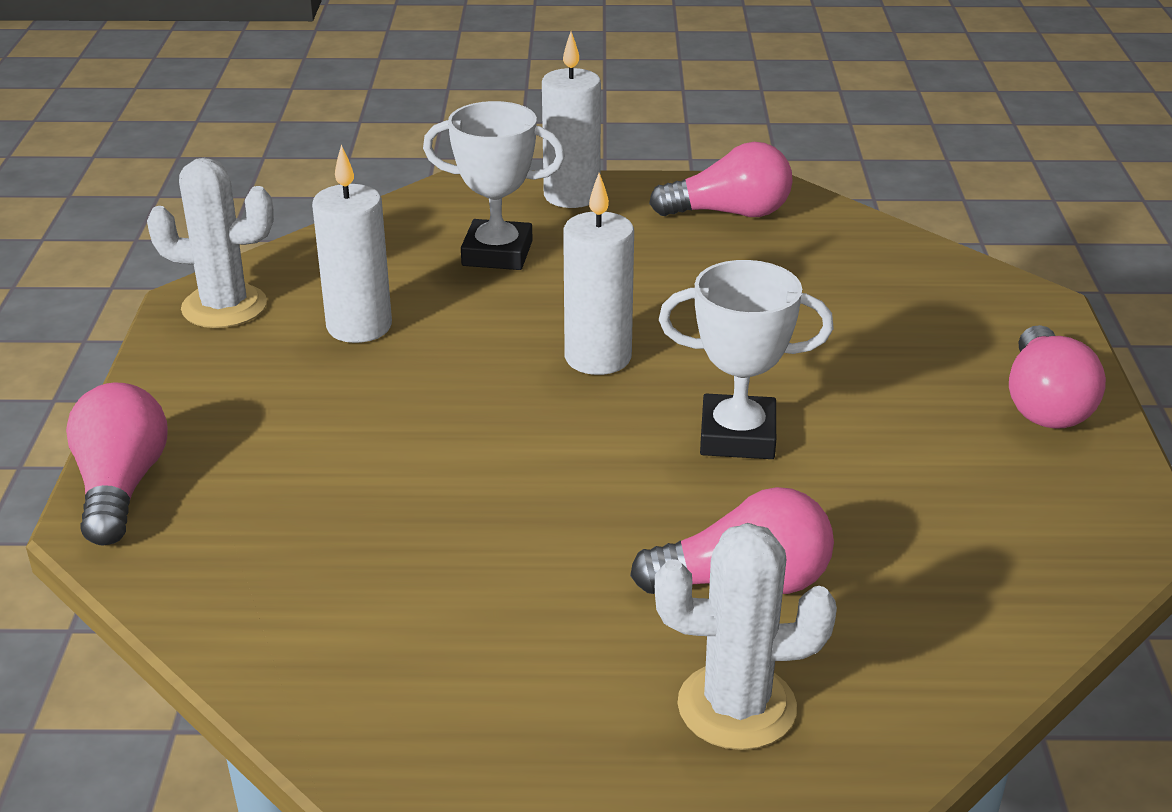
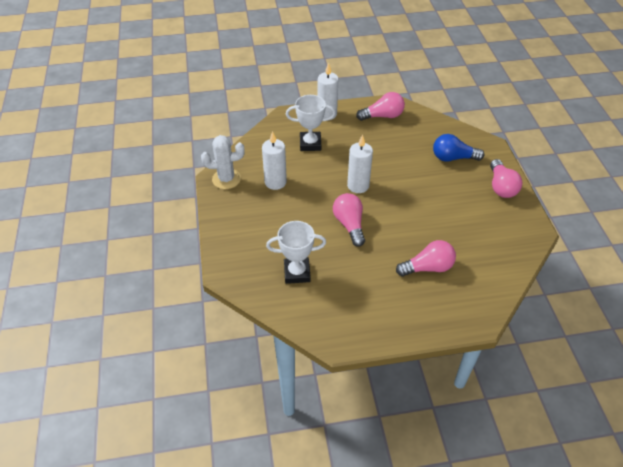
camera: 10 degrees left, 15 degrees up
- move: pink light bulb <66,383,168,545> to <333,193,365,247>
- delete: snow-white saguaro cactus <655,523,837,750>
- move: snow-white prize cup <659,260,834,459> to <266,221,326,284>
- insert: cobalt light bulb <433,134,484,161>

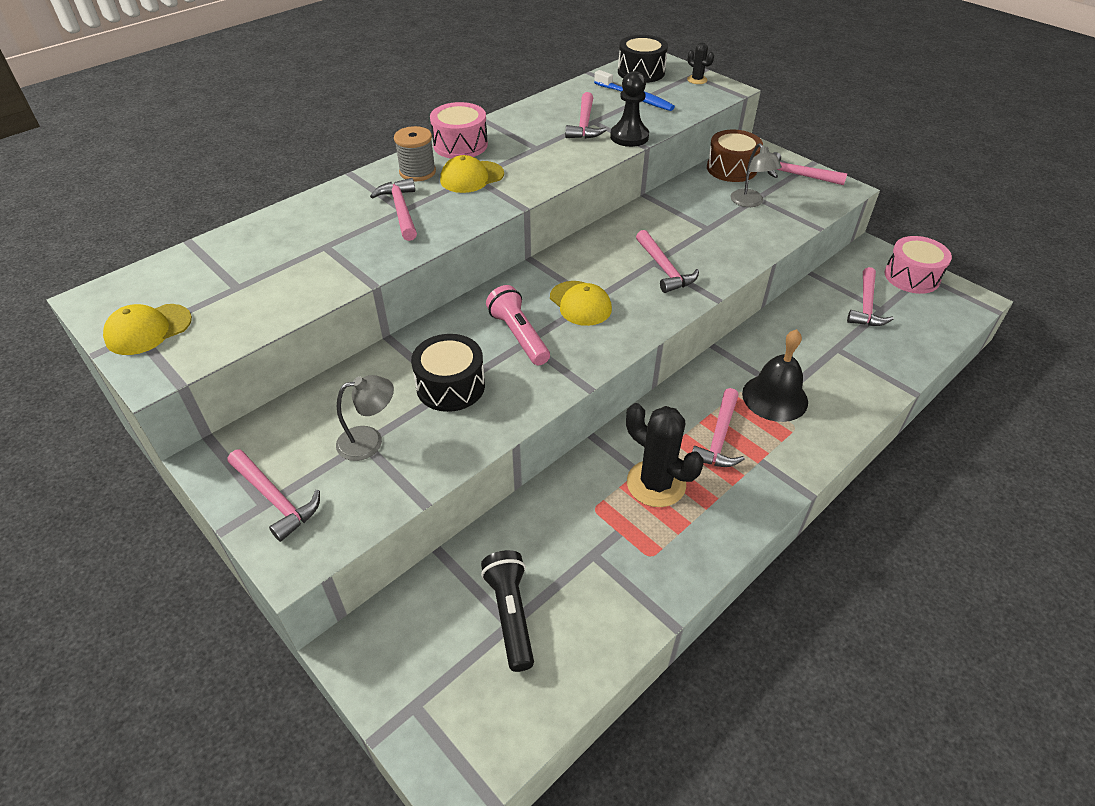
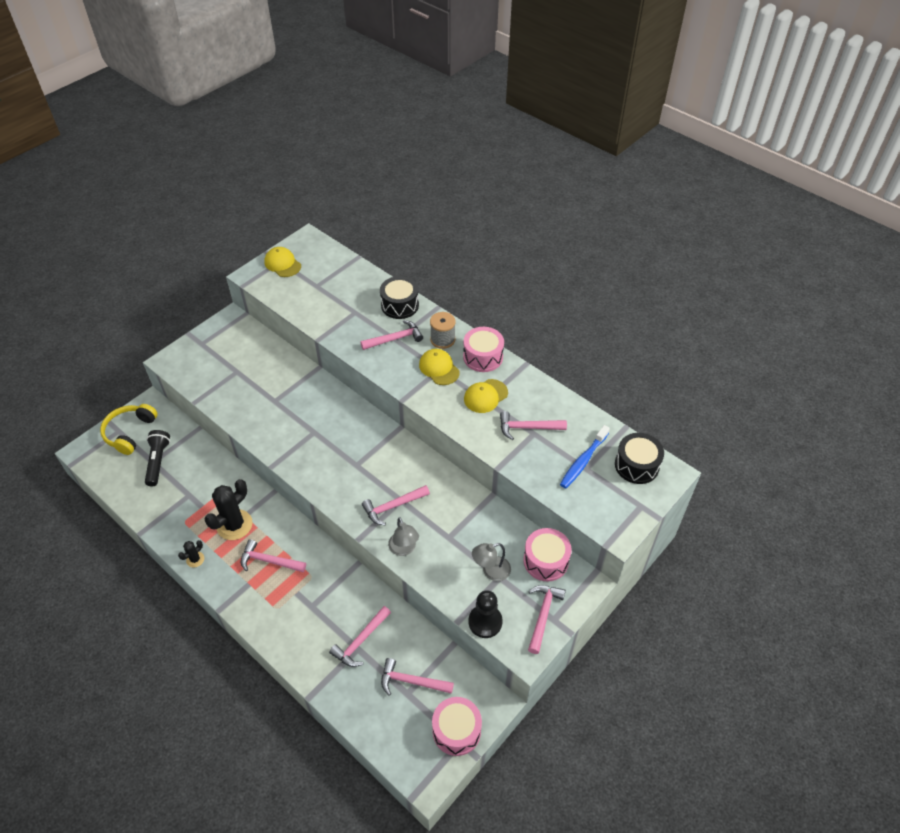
camera: 85 degrees right, 5 degrees up
- move: pink hammer <228,449,320,542> to <329,606,391,667>
- move: gray reading lamp <336,375,394,461> to <388,517,419,556>
- move: black snare drum <411,334,485,412> to <380,276,419,319>
- rotate: black torch <481,550,534,672> = <145,430,170,487> 75 degrees counterclockwise
- delete: pink torch <486,285,550,365>
- move: yellow baseball cap <550,281,612,326> to <464,379,508,413>
- move: black pawn <610,71,649,147> to <468,590,502,638>
- move: black saguaro cactus <687,43,714,84> to <178,540,204,567>
- recolor: brown snare drum <707,130,763,182> to pink snare drum <523,528,572,581>
- delete: black bell <742,329,808,422>
- insert: yellow over-ear headphones <100,404,158,455>

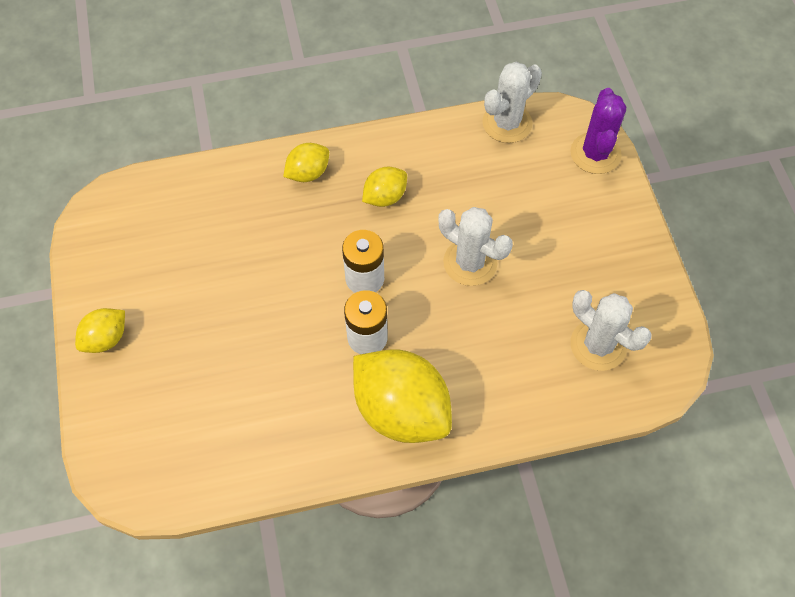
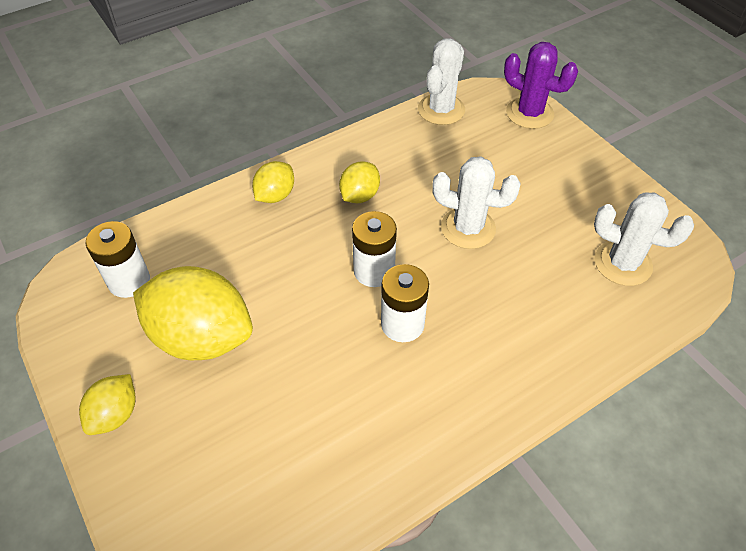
camera: 20 degrees left, 10 degrees down
- move: yellow lemon <353,349,452,443> to <133,266,253,360>
- rotate: purple saguaro cactus <570,88,626,174> = <504,42,578,129> 45 degrees counterclockwise
- insert: snow-white AA battery <85,221,150,298>

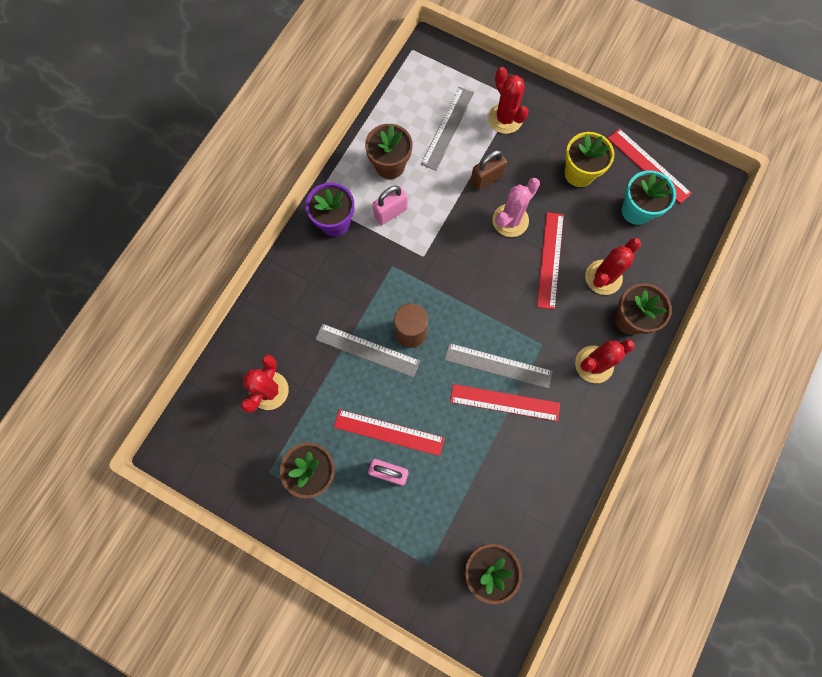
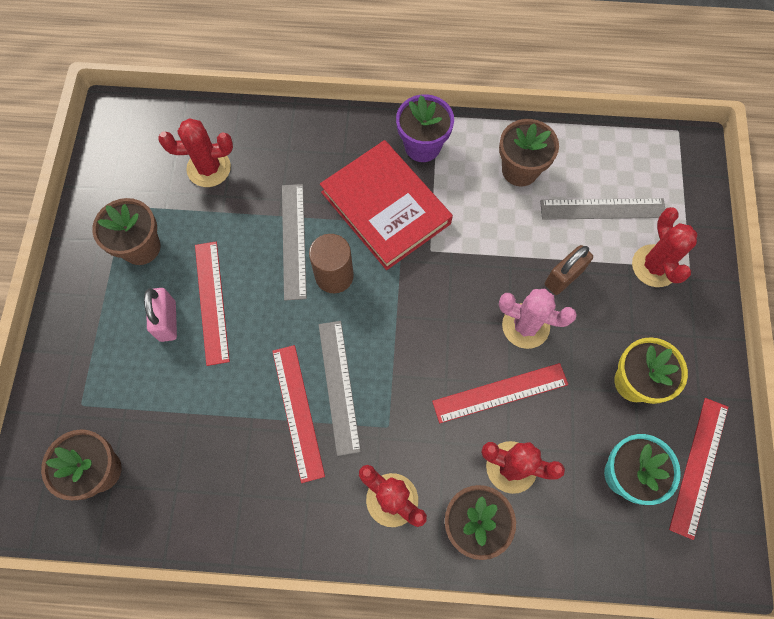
camera: 65 degrees right, 5 degrees down
- delete: pink lock <372,185,407,225>
- rotate: brown lock <471,150,507,191> = <545,245,593,295> 75 degrees counterclockwise
- rotate: red saguaro cactus <488,67,529,134> = <632,207,697,287> 45 degrees counterclockwise
- insert: red hardback <320,140,453,270>

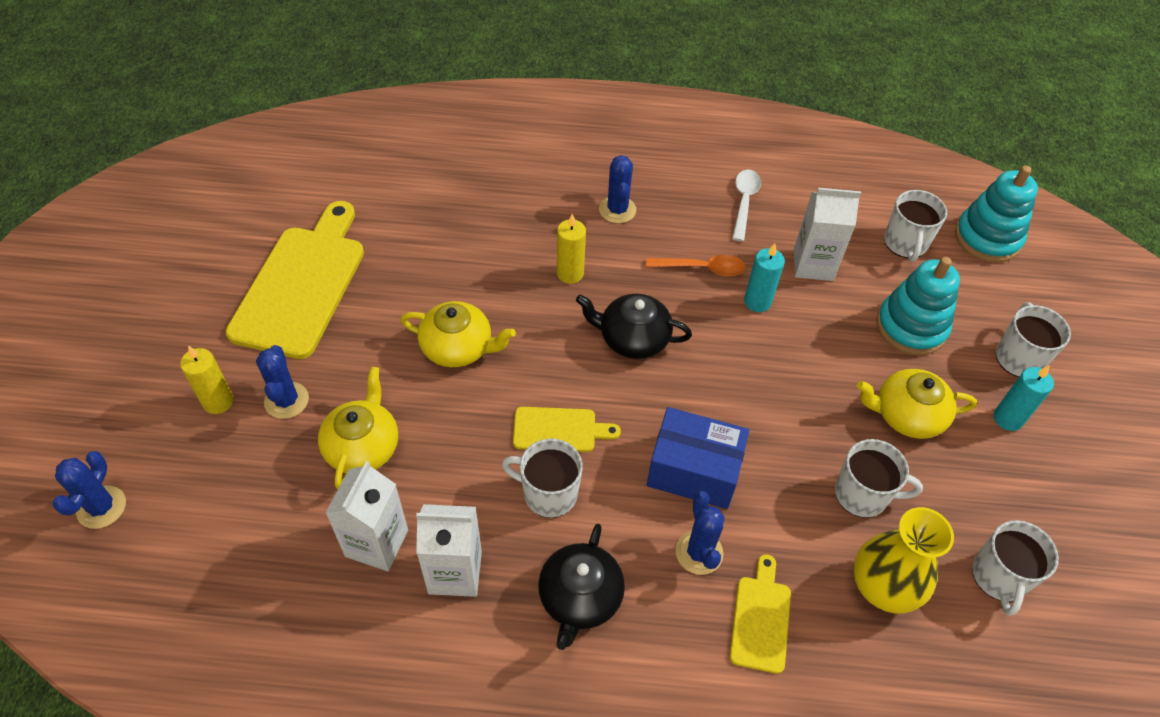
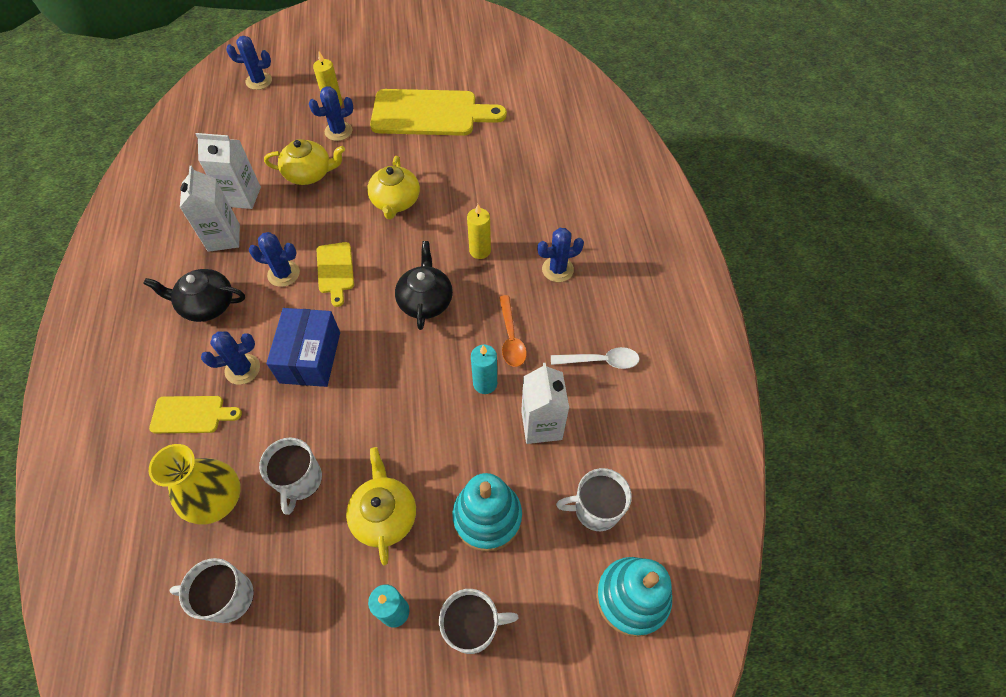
camera: 80 degrees right, 5 degrees up
- replace: snow-white coffee mug <502,438,583,518> to cobalt saguaro cactus <249,232,300,287>

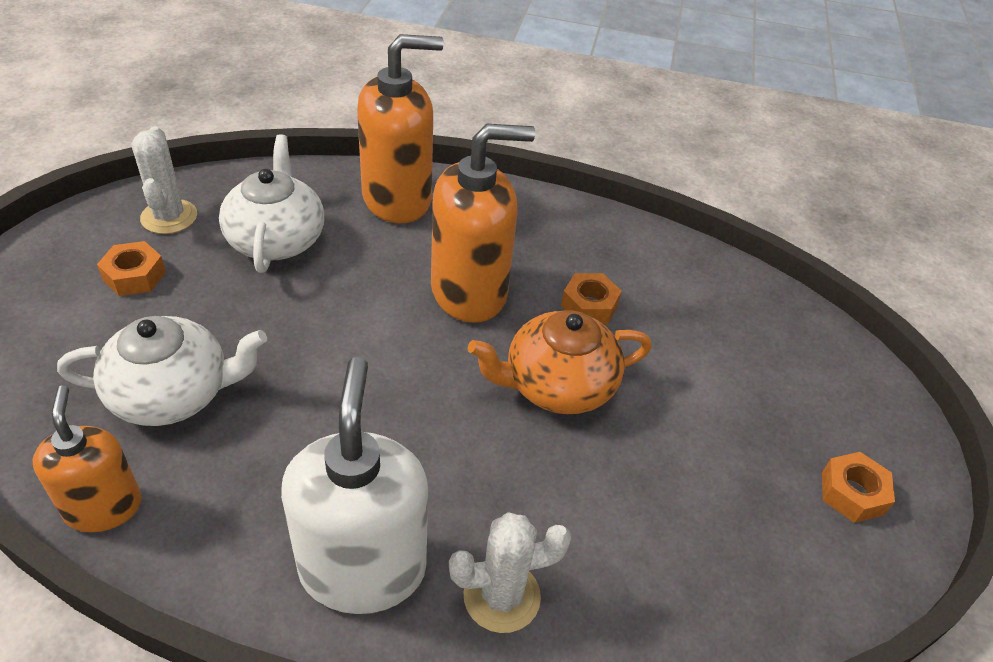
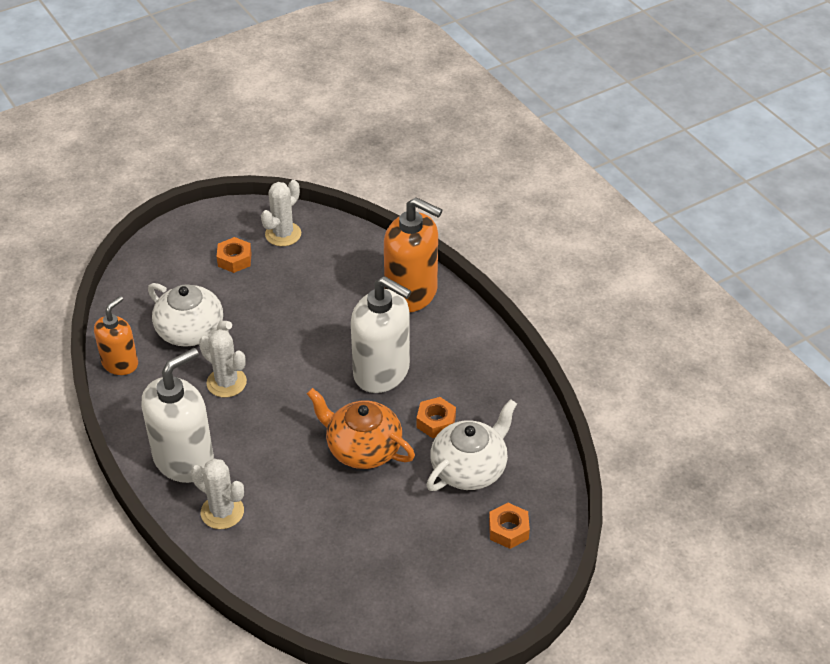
camera: 50 degrees right, 0 degrees up
- move: snow-white china teapot <219,134,324,273> to <426,399,517,491>
- recolor: orange-coloured soap dispenser <431,124,535,323> to snow-white soap dispenser <351,276,412,393>
- move: orange-coloured nut <822,452,895,523> to <489,503,530,549>
- insert: snow-white saguaro cactus <199,329,247,397>

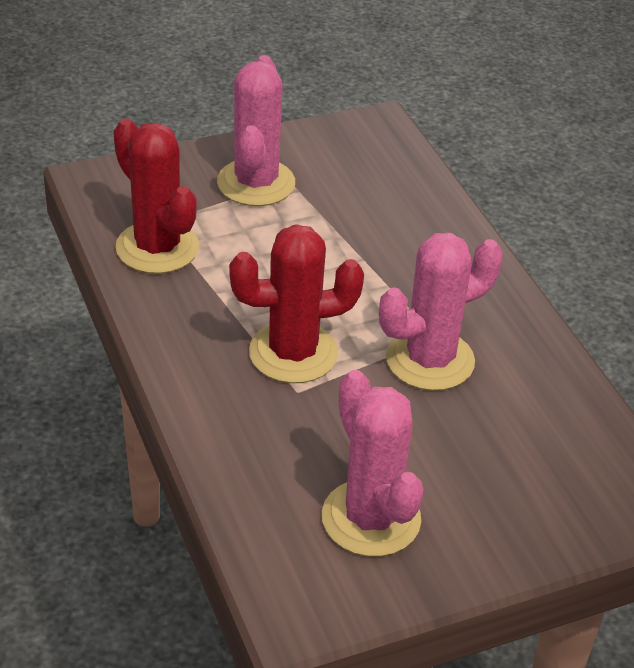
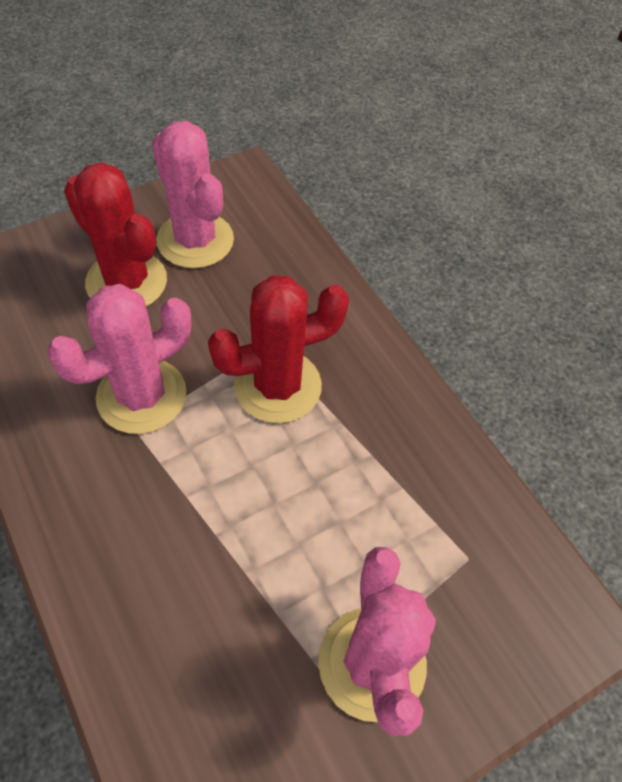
camera: 170 degrees right, 15 degrees up
- move: red saguaro cactus <113,119,199,274> to <64,162,167,307>

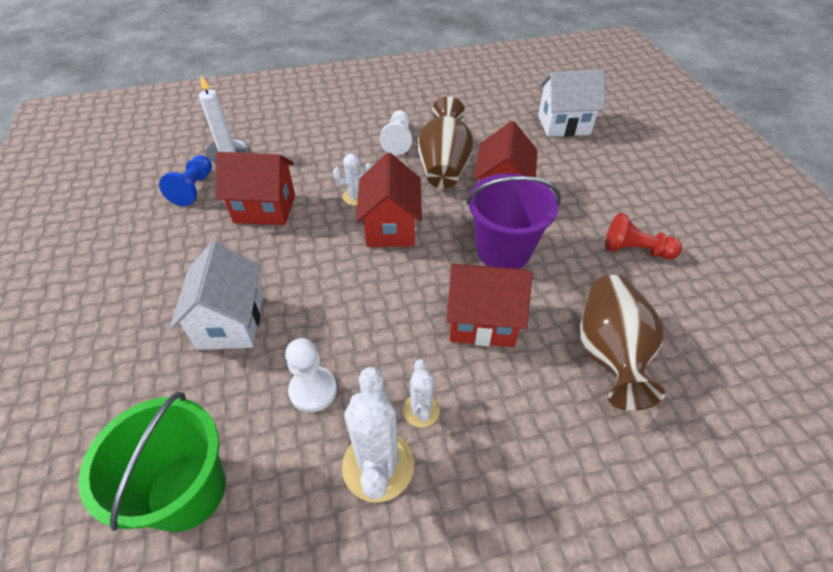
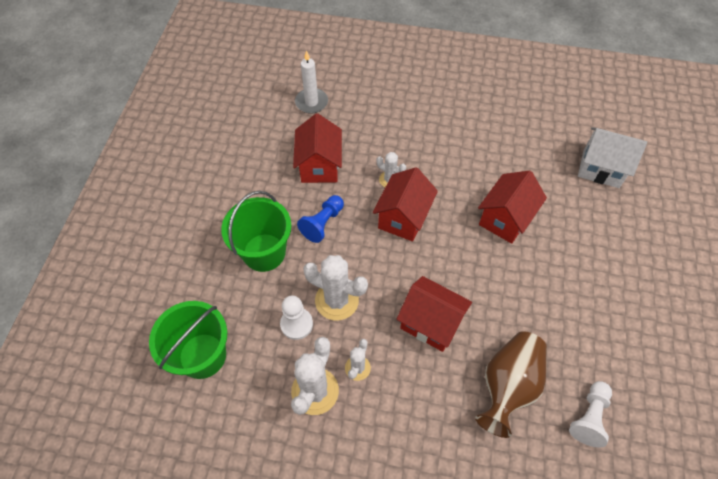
camera: 25 degrees right, 10 degrees up
- move: cobalt pawn <159,155,212,206> to <297,195,344,243>
- replace: snow-white cottage <170,242,262,350> to leaf-green pail <221,191,291,272>
- rotate: red cottage <216,152,295,226> = <293,114,342,183> 60 degrees clockwise
- move: snow-white pawn <380,110,412,155> to <569,381,612,448>
- delete: brown flower vase <418,96,474,188>
- delete: purple pail <466,173,561,269>
- delete: red pawn <605,213,682,259>
- insert: snow-white saguaro cactus <303,255,368,320>

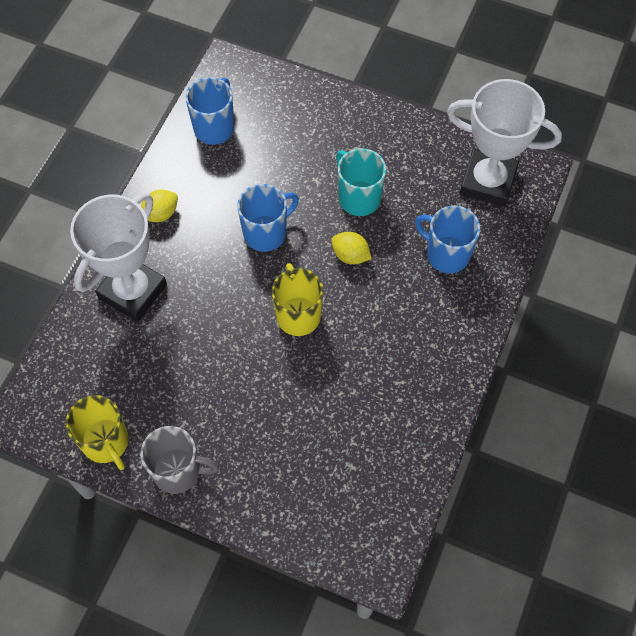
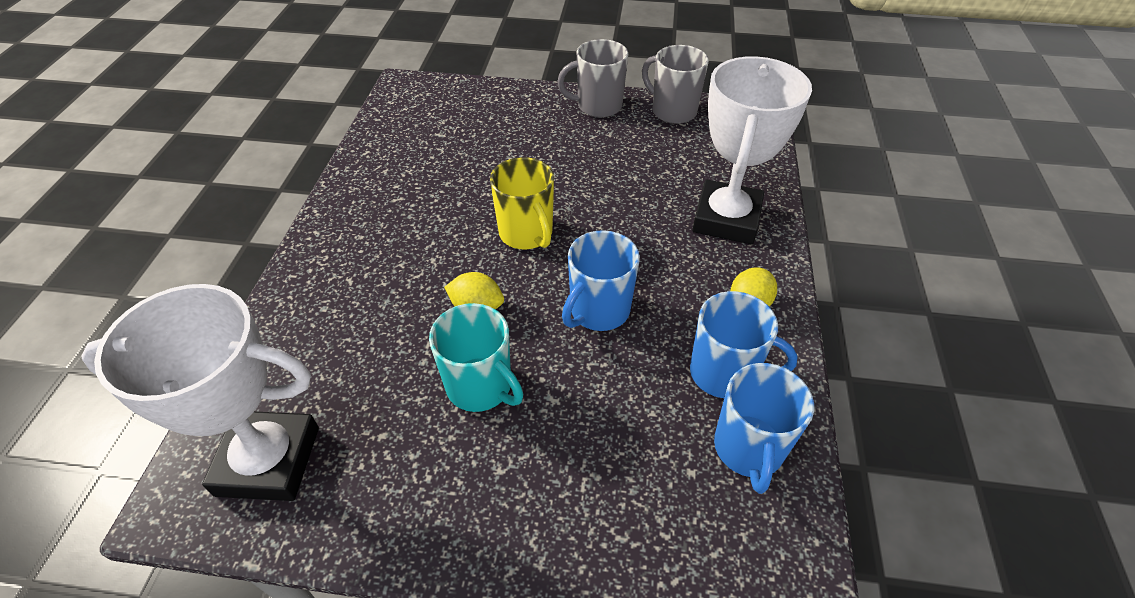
camera: 165 degrees right, 15 degrees down
- recolor: yellow coffee mug <65,395,129,470> to gray coffee mug <642,45,709,124>
- move: cobalt coffee mug <415,205,480,273> to <690,291,798,398>

